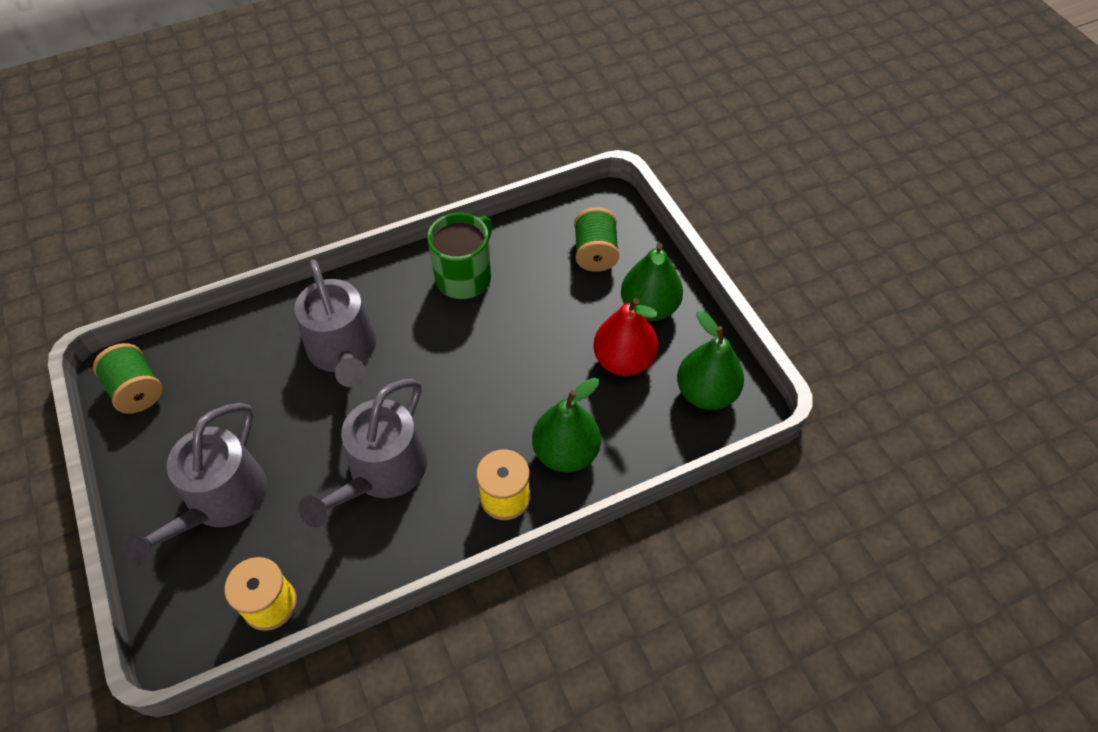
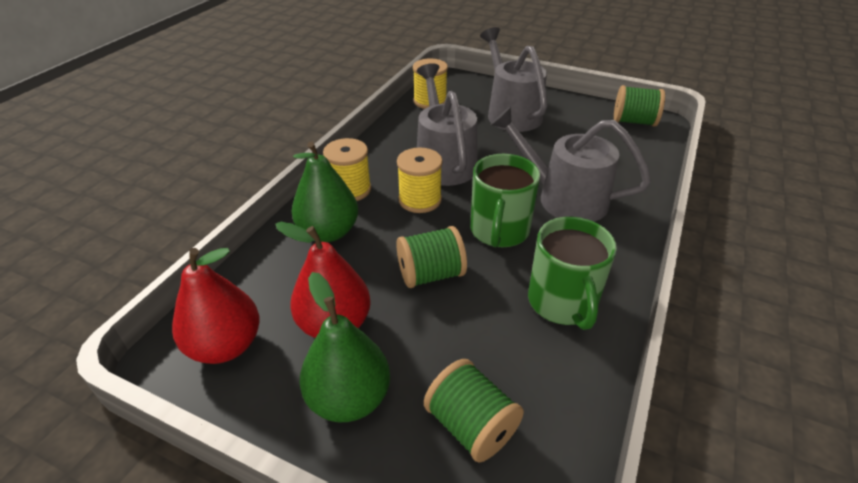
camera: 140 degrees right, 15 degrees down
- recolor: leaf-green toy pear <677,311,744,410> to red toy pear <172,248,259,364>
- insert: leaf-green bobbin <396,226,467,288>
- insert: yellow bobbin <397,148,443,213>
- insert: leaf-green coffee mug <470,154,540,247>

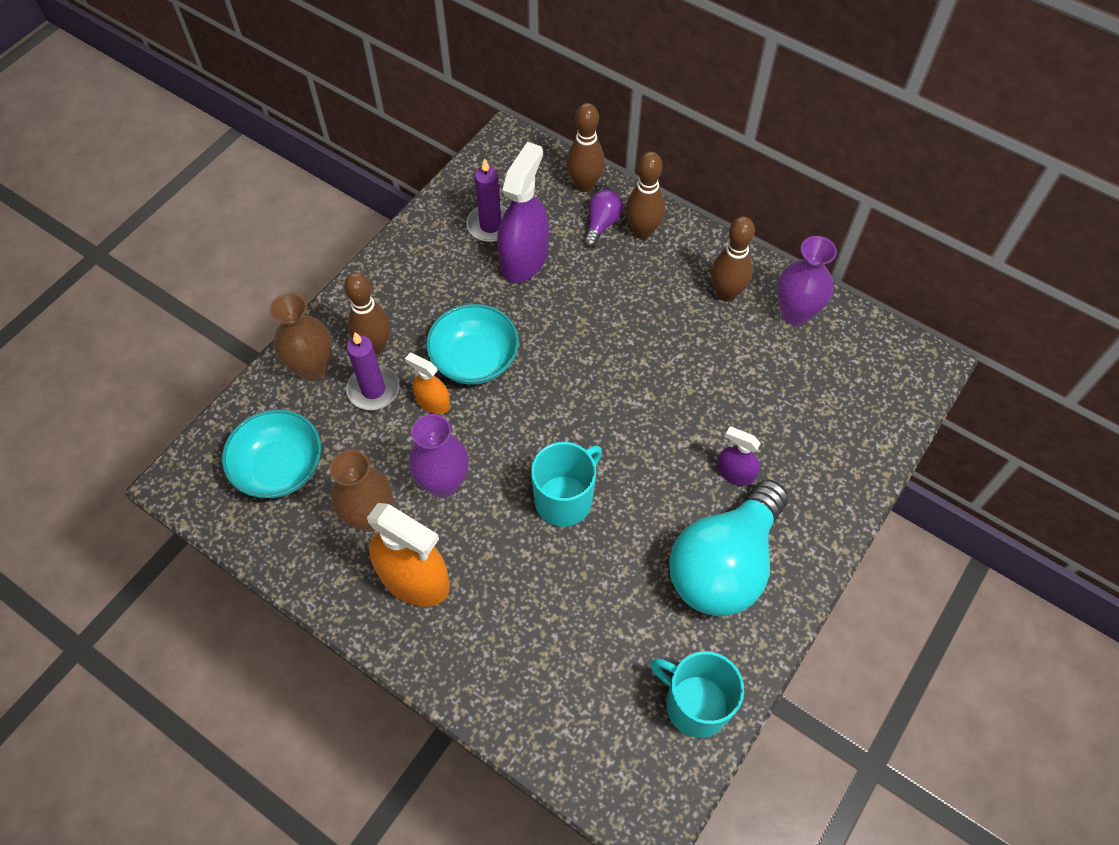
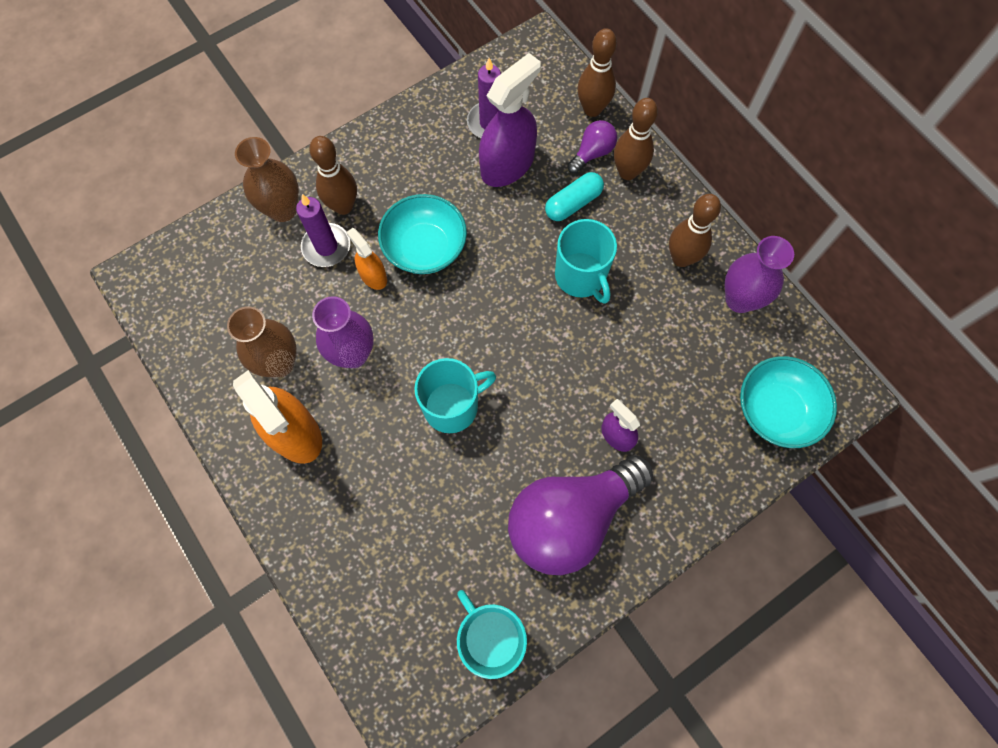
camera: 20 degrees right, 10 degrees up
- move: teal serving bowl <222,409,321,498> to <740,356,837,448>
- recolor: teal light bulb <669,479,788,616> to purple light bulb <508,455,653,575>
- insert: teal pill <545,172,604,221>
- insert: teal coffee mug <555,219,617,304>

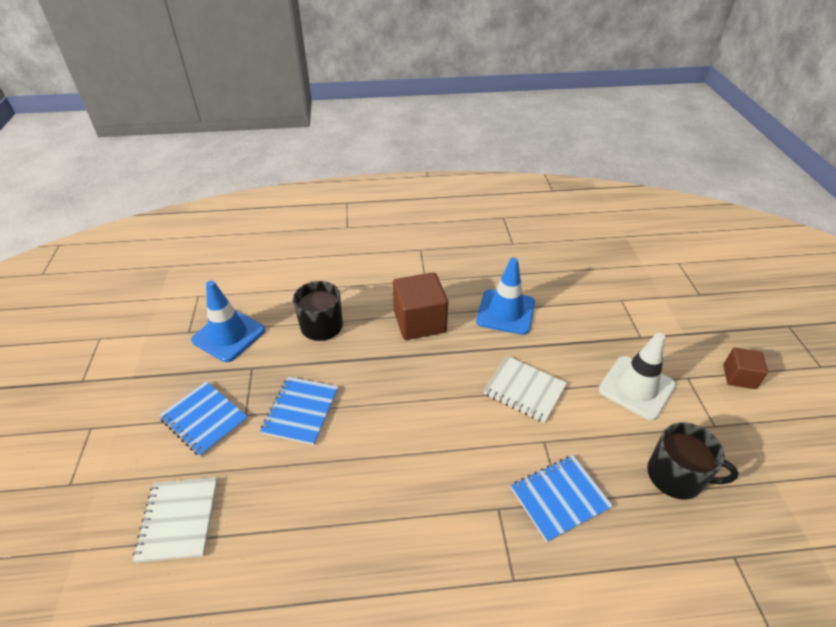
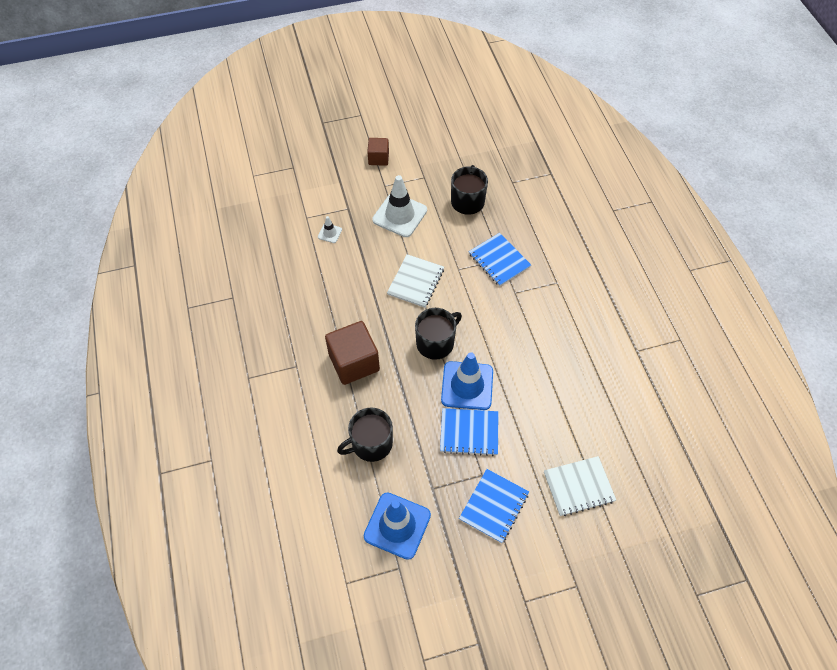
camera: 100 degrees left, 15 degrees up
- move: cobalt safety cone <476,258,535,335> to <441,352,493,410>
- insert: snow-white safety cone <318,216,342,243>
- insert: black coffee mug <415,308,462,360>

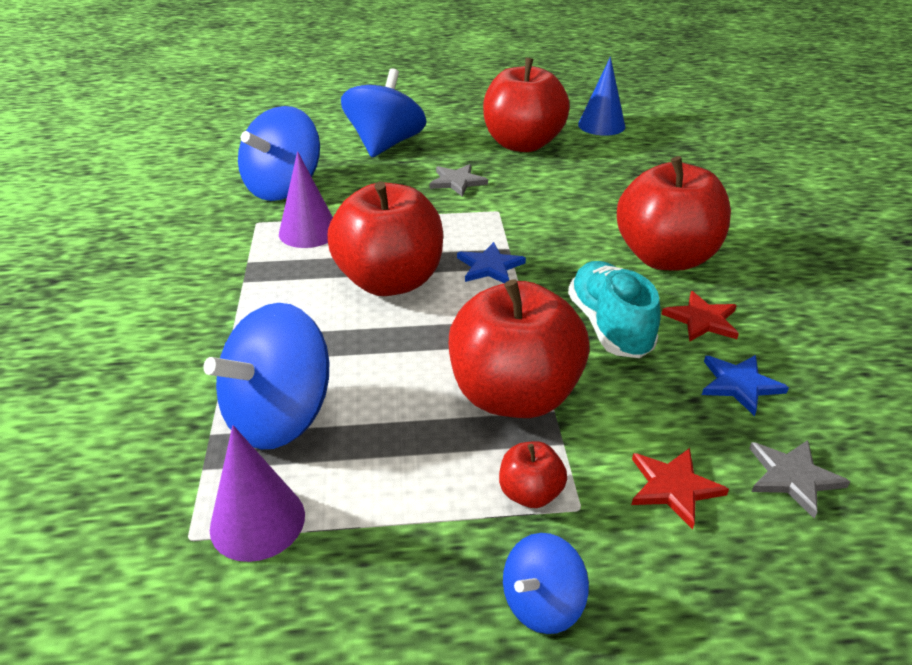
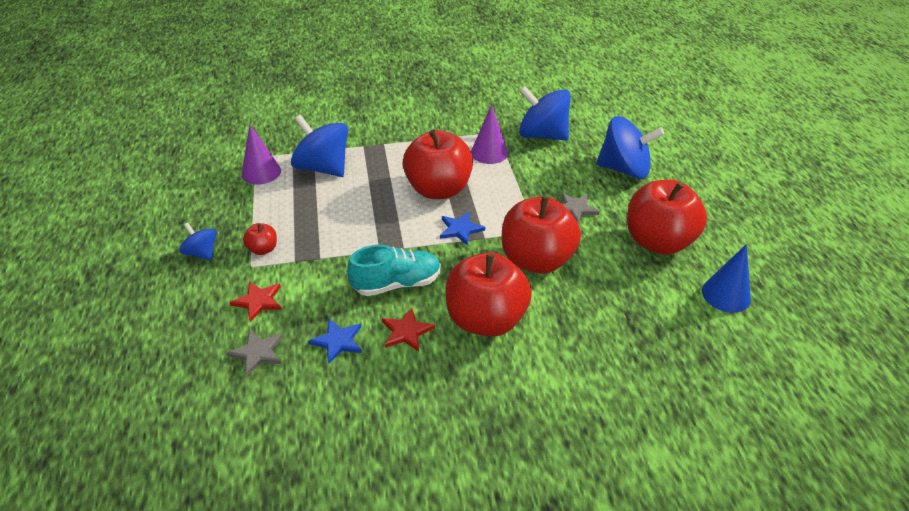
camera: 85 degrees right, 5 degrees up
- move: red toy apple <449,279,590,418> to <502,196,581,274>

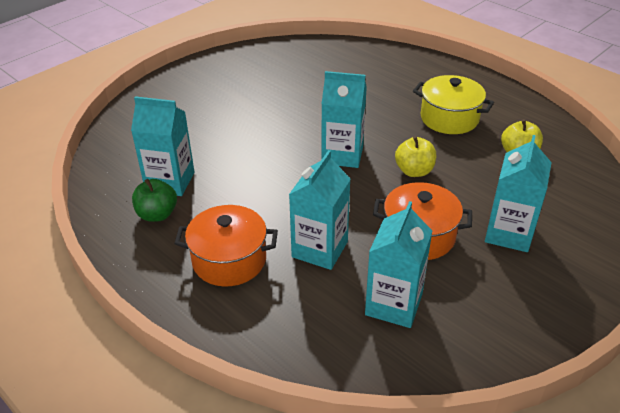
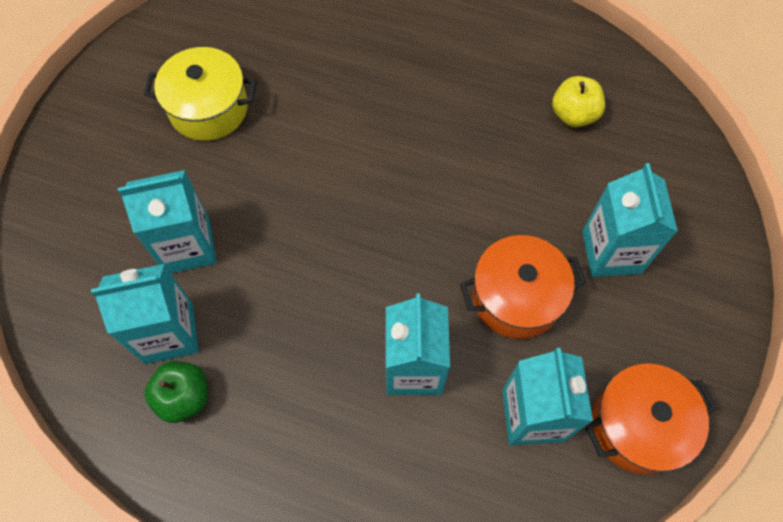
camera: 25 degrees left, 25 degrees up
- move: orange-coloured cooking pot <174,205,278,287> to <585,363,717,475>
- move: teal juice carton <321,71,367,168> to <118,170,217,273>
- delete: yellow toy apple <395,136,436,177>
- move: yellow cooking pot <413,75,494,134> to <144,47,257,141>

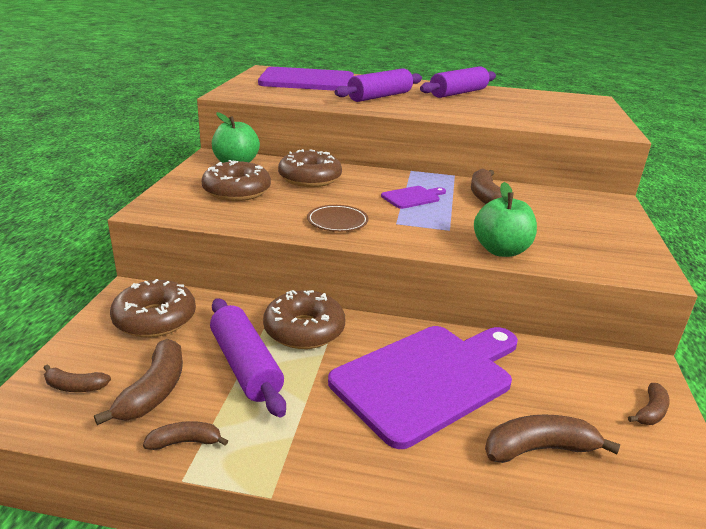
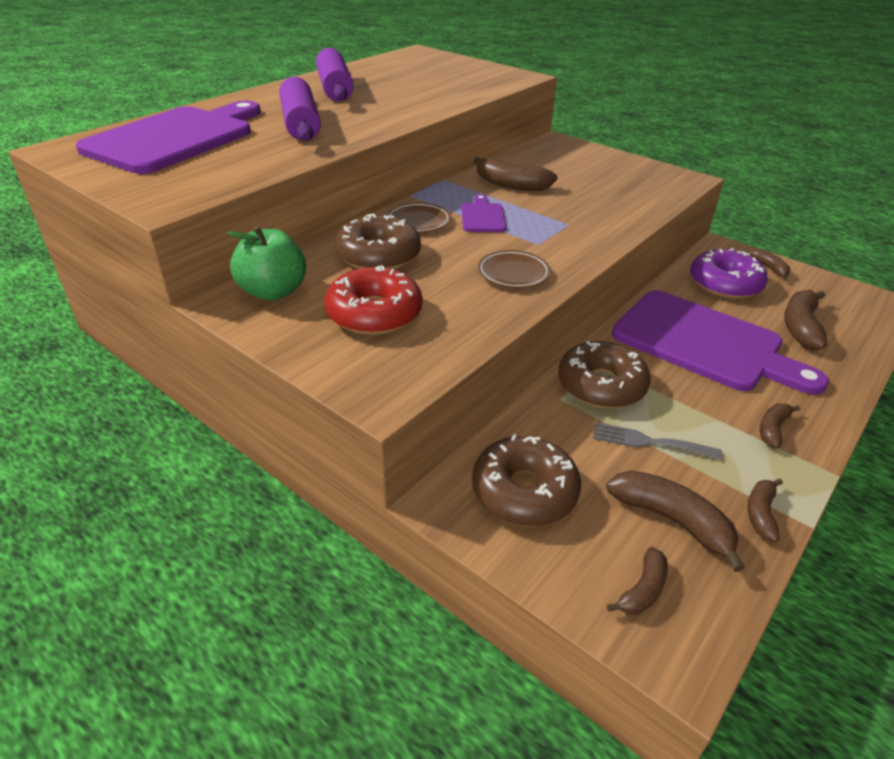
camera: 60 degrees left, 10 degrees up
- recolor: brown glazed donut <202,160,271,201> to red glazed donut <325,265,423,335>
- replace: purple dough roller <210,298,286,417> to gray fork <593,422,722,460>
- rotate: purple cutting board <328,326,518,449> = <612,290,829,395> 135 degrees clockwise
- delete: leaf-green toy apple <474,182,537,257>
- insert: brown dinner plate <387,203,451,232>
- insert: purple glazed donut <690,248,768,299>
- insert: brown banana <760,404,800,448>

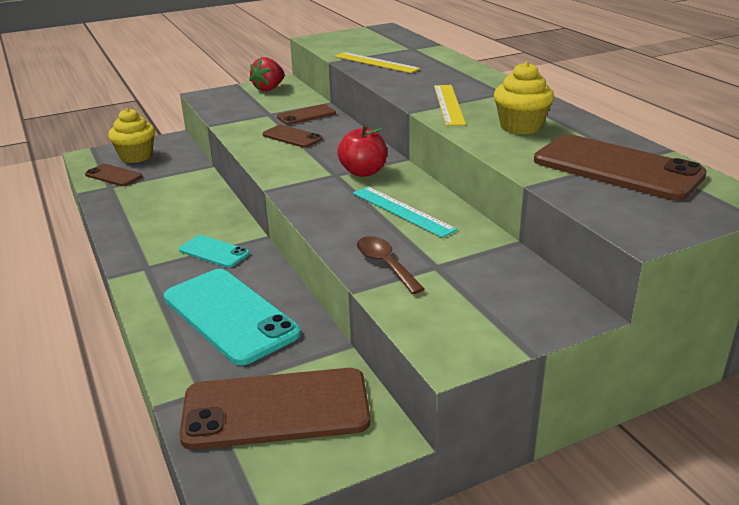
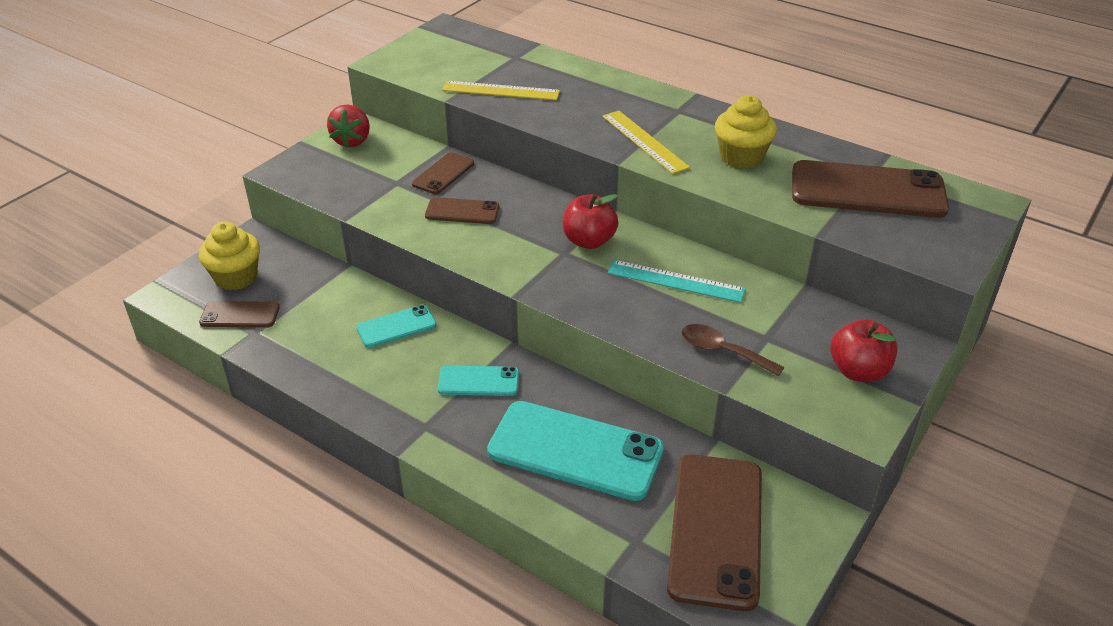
camera: 30 degrees left, 10 degrees up
- rotate: brown smartphone <179,368,370,450> = <667,454,762,611> 45 degrees counterclockwise
- insert: teal smartphone <357,305,437,348>
- insert: red toy apple <830,319,897,382>

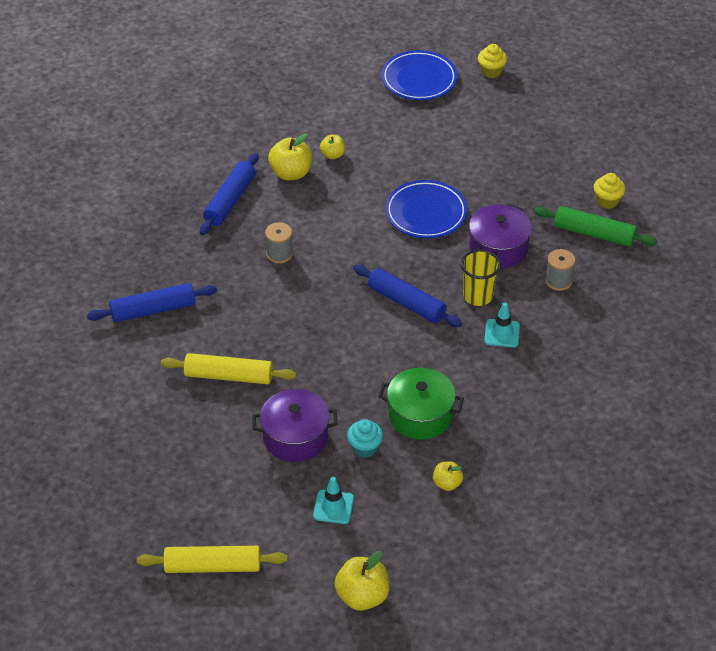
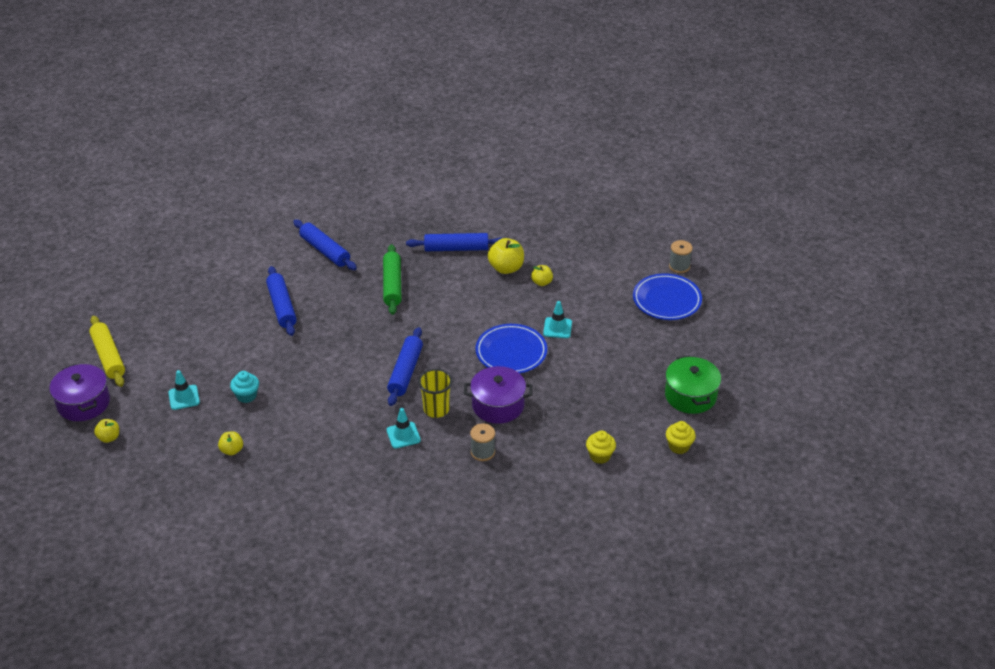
camera: 65 degrees right, 5 degrees down
- recolor: yellow dough roller <161,353,296,384> to cobalt dough roller <266,266,297,336>
- move: purple cooking pot <252,389,338,462> to <50,364,110,421>
- move: gray bobbin <265,222,293,264> to <669,240,693,273>
- resize: yellow toy apple <334,551,389,611> = <94,419,119,443> x0.59
- move: leaf-green cooking pot <378,368,464,440> to <665,355,721,414>
- move: yellow muffin <478,44,507,78> to <666,421,696,454>
- move: leaf-green dough roller <534,206,658,247> to <383,244,402,315>
- insert: teal safety cone <543,301,572,338>

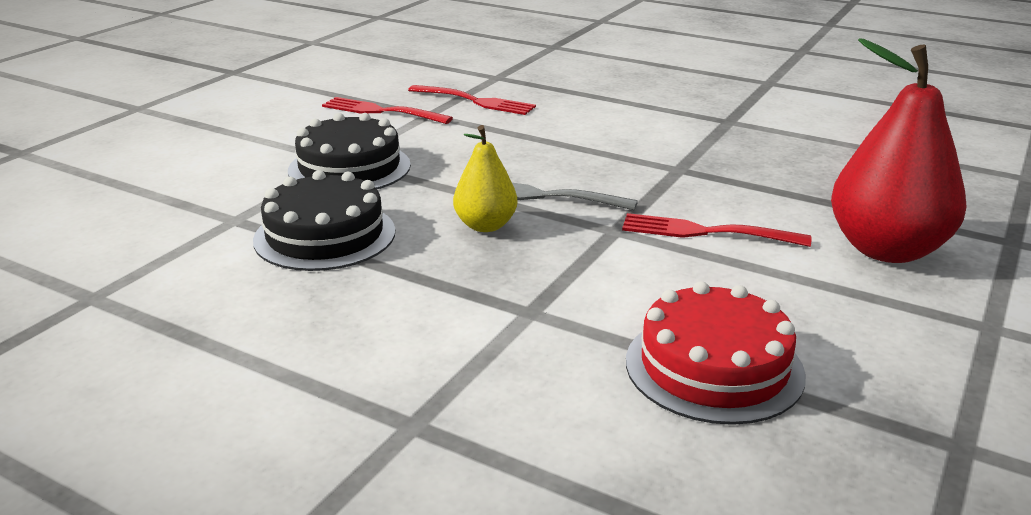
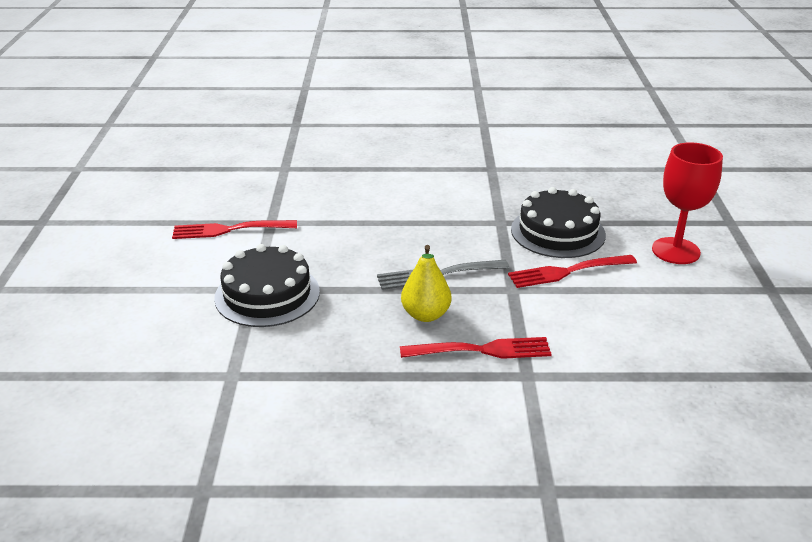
camera: 30 degrees left, 5 degrees up
- move: black cake <253,170,395,271> to <511,187,606,258>
- move: red fork <408,85,536,115> to <400,337,552,359>
- delete: red cake <626,281,806,425>
- replace: red toy pear <831,38,967,263> to red wine glass <652,142,723,264>

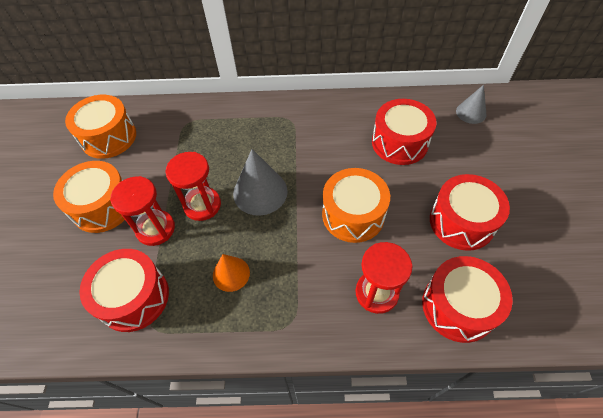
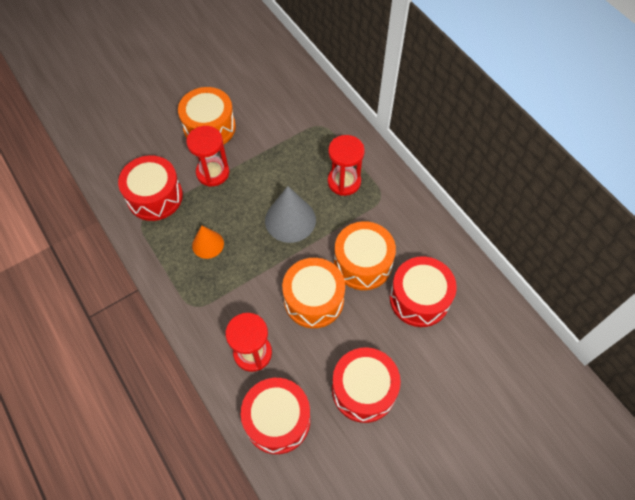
camera: 55 degrees right, 5 degrees up
- move: orange-coloured snare drum <65,95,136,159> to <334,221,396,290>
- move: red sandglass <165,152,221,221> to <328,135,365,196>
- delete: gray solid cone <456,85,487,124>

